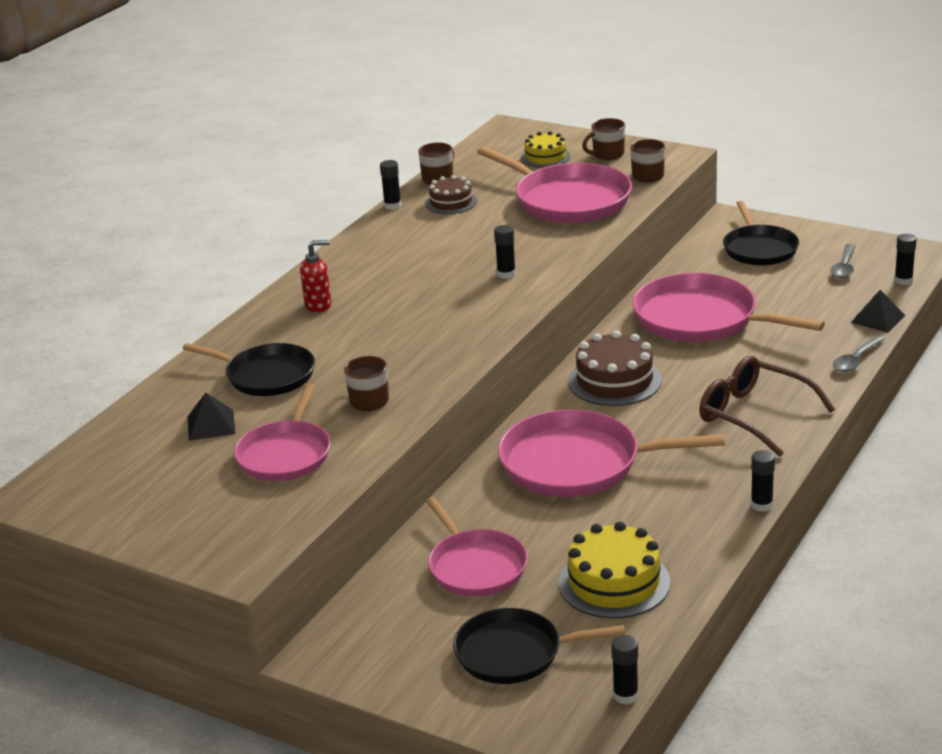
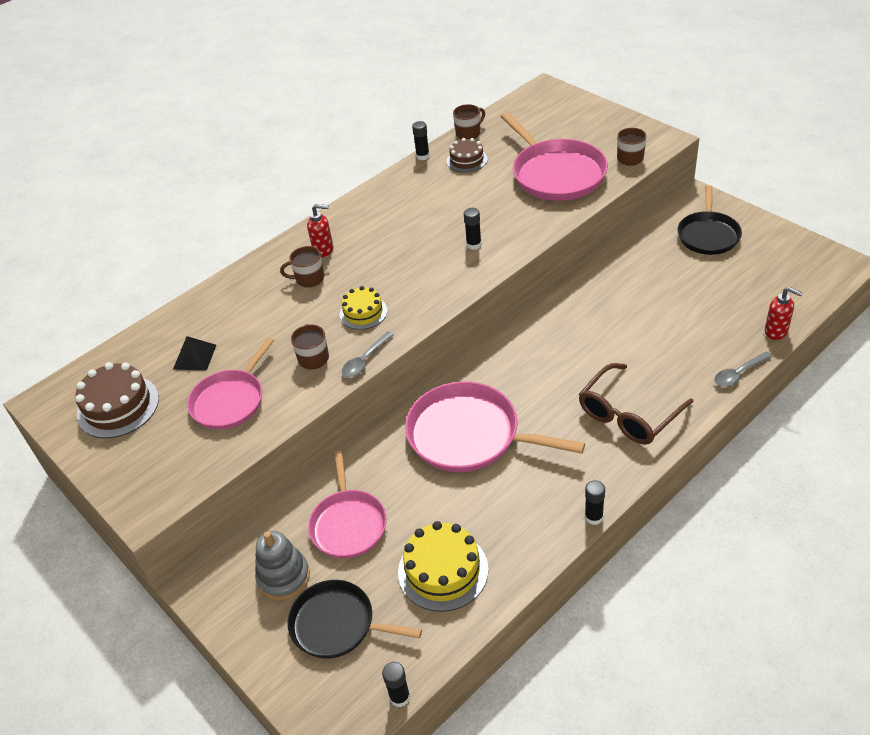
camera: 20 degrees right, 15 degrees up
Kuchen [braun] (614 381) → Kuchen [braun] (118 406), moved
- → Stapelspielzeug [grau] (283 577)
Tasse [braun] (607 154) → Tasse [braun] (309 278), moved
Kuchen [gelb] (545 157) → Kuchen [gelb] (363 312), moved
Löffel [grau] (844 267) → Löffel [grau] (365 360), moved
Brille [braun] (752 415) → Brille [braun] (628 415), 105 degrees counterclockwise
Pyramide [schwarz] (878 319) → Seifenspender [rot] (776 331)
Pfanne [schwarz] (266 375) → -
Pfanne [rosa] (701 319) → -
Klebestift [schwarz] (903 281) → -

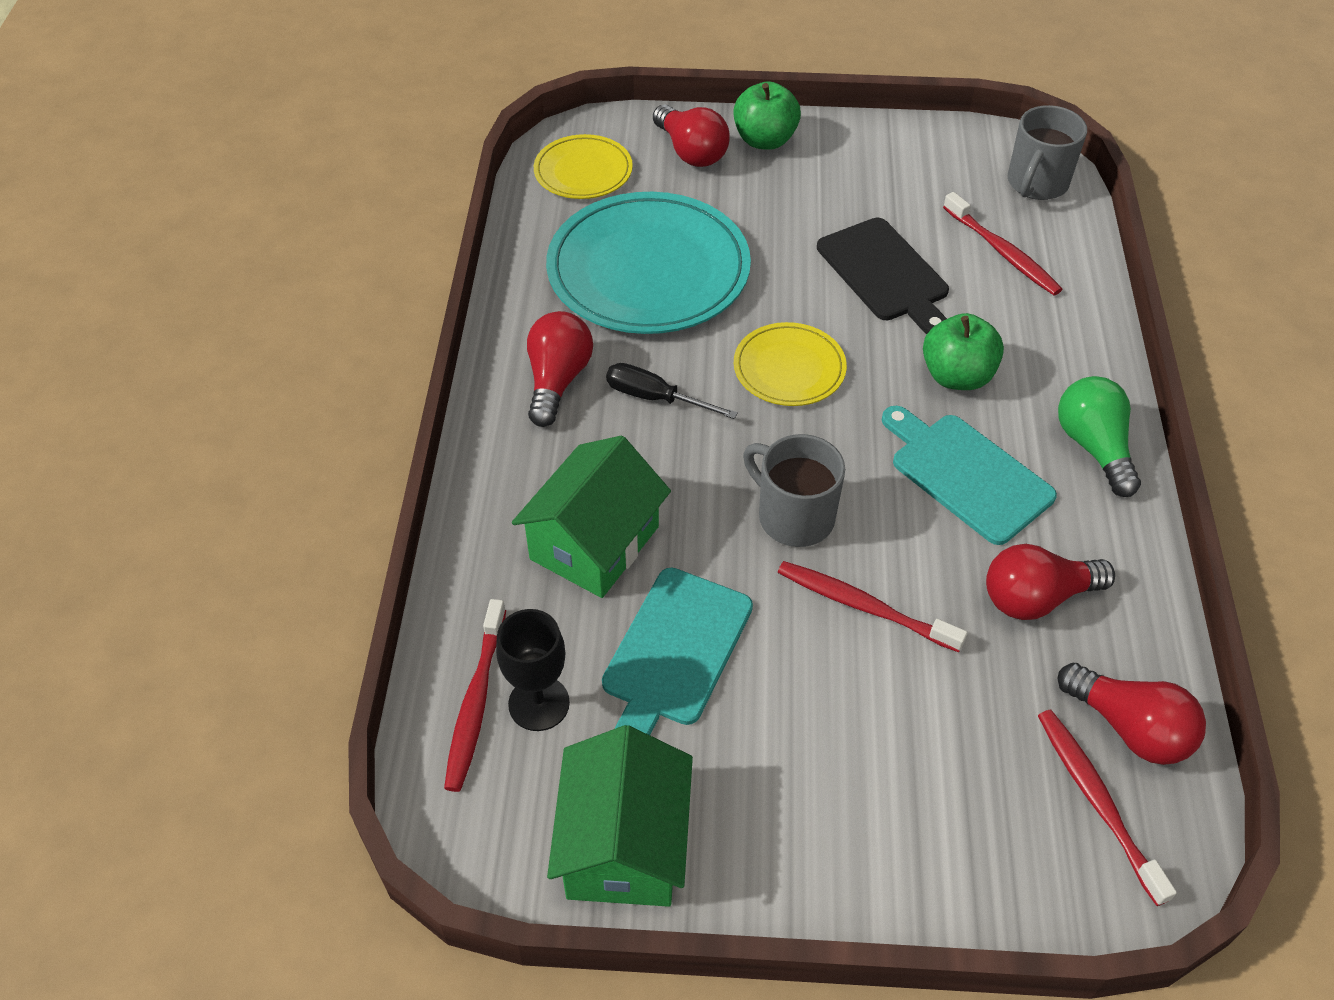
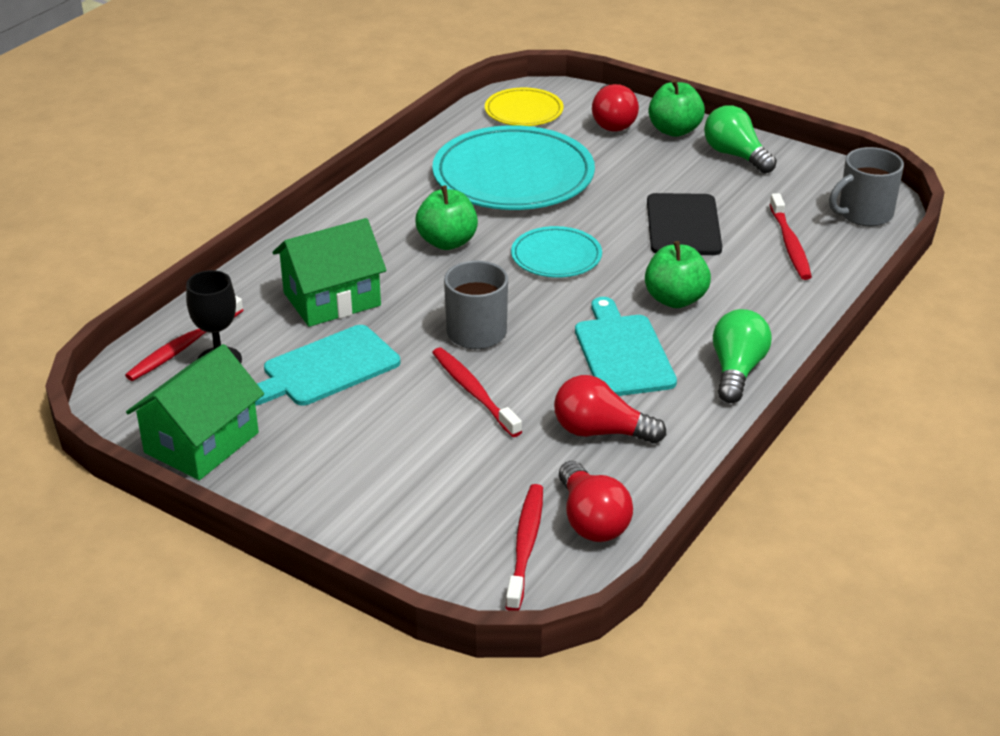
camera: 30 degrees right, 15 degrees down
Schraubenzieher [schwarz] (655 398) → Apfel [grün] (447 242)
Teller [gelb] (789 368) → Teller [türkis] (556 256)
- → Glühbirne [grün] (735 155)
Glühbirne [rot] (557 380) → -

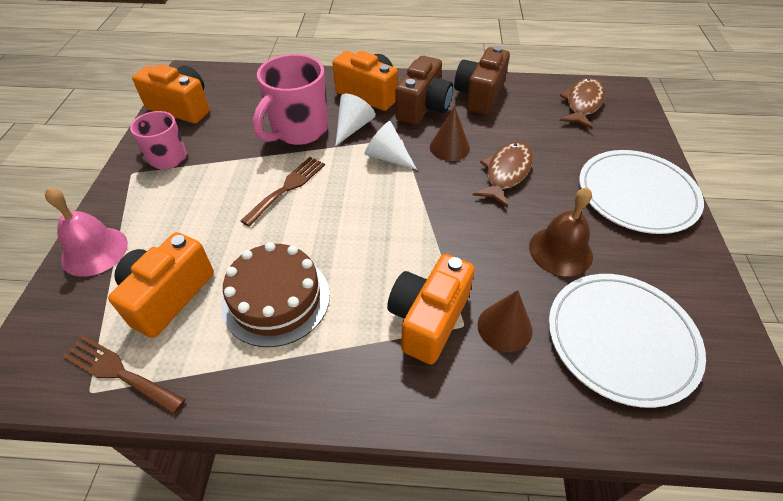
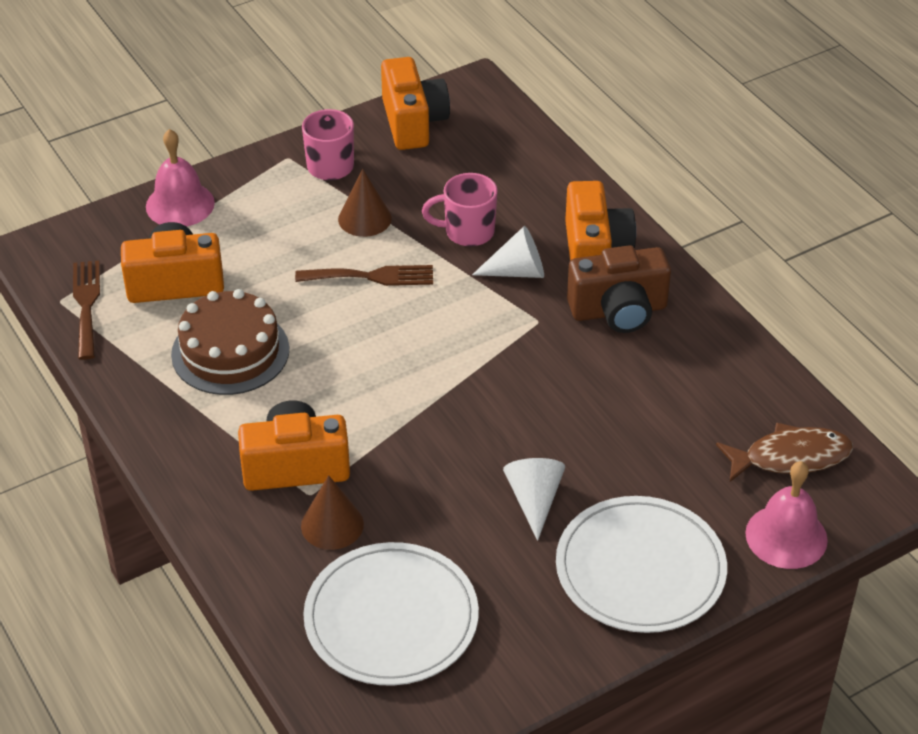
camera: 55 degrees right, 5 degrees down
Kegel [braun] (449 147) → Kegel [braun] (364 218), moved
Tasse [rosa] (298 130) → Tasse [rosa] (467 232), x0.63
Kegel [weiß] (387 157) → Kegel [weiß] (534 500), moved
- → Glocke [rosa] (786 536)
Kamera [braun] (479 95) → -
Fisch [braun] (506 173) → -
Glocke [braun] (560 251) → -

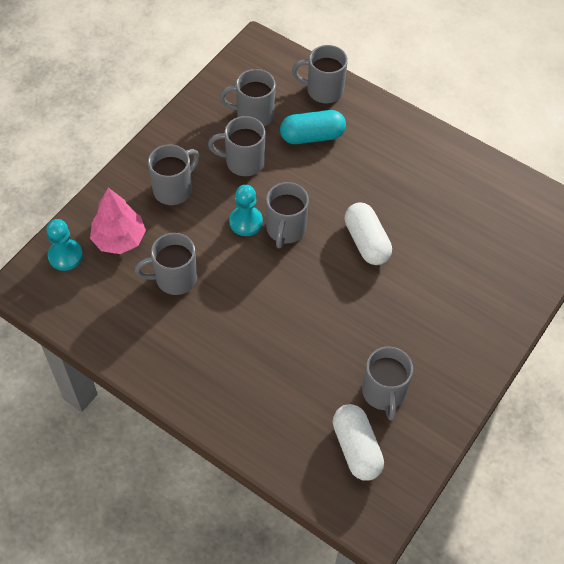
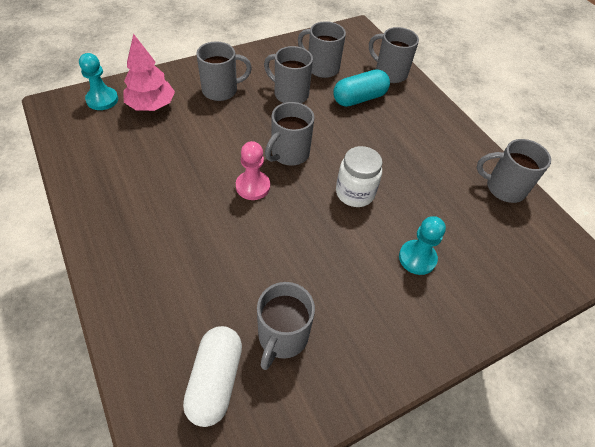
camera: 25 degrees right, 5 degrees down
- → Bauer [rosa] (253 186)
Kapsel [türkis] (312 136) → Kapsel [türkis] (359 98), 45 degrees counterclockwise
Kapsel [weiß] (366 242) → Einmachglas [weiß] (355 193)
Bauer [türkis] (246 222) → Bauer [türkis] (417 258), moved
Tasse [grau] (174 278) → Tasse [grau] (503 188), moved

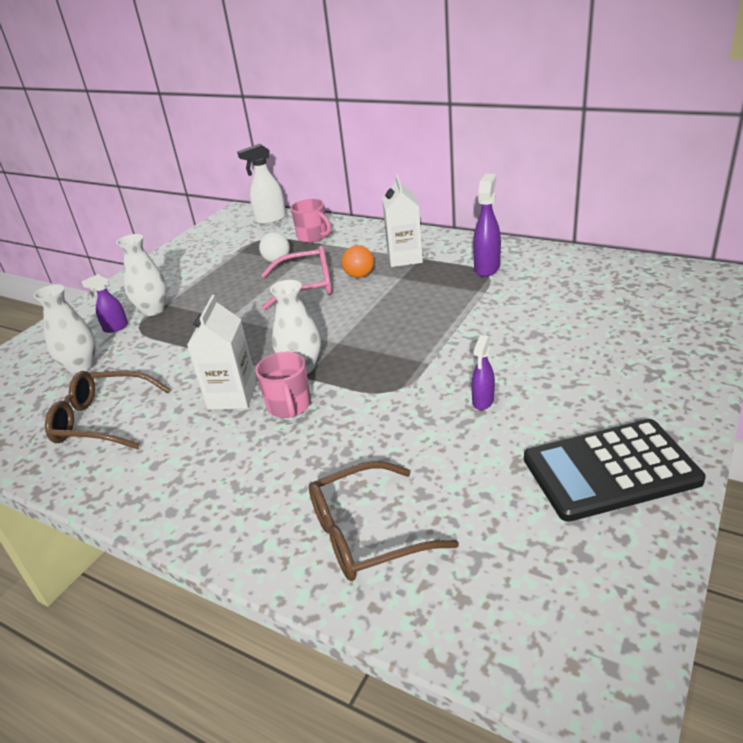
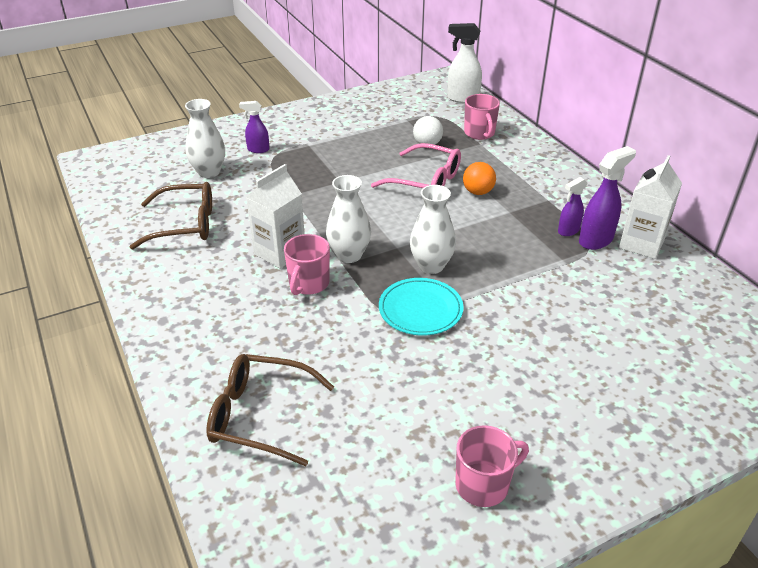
camera: 30 degrees right, 5 degrees up
Brille [braun] (103 420) → Brille [braun] (185 224), 135 degrees clockwise
- → Teller [türkis] (420 309)
Vase [weiß] (153 310) → Vase [weiß] (431 266), moved
Taschenrechner [schwarz] (610 470) → Tasse [rosa] (483 484)
Sprühflasche [lila] (483 402) → Sprühflasche [lila] (568 231), moved
Getränkekarton [weiß] (404 258) → Getränkekarton [weiß] (641 244), moved

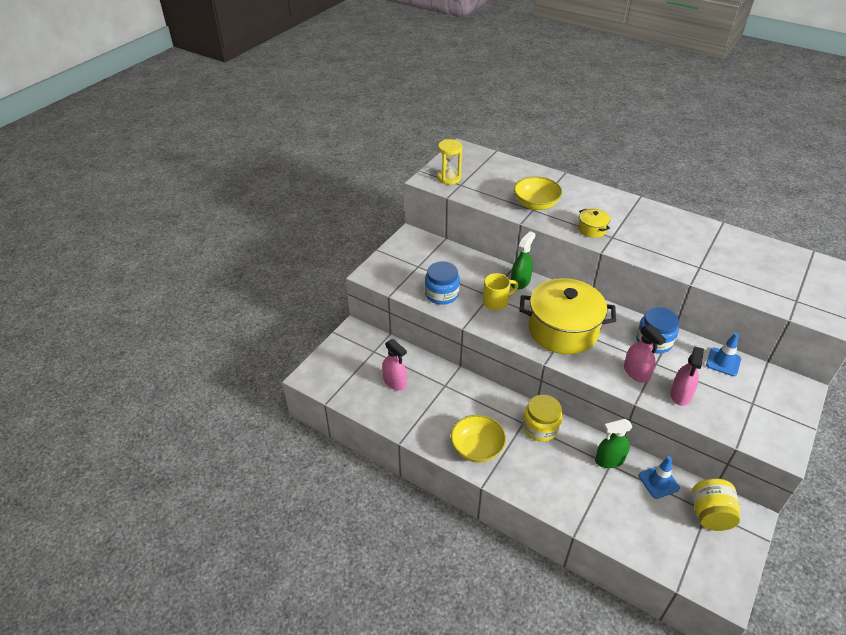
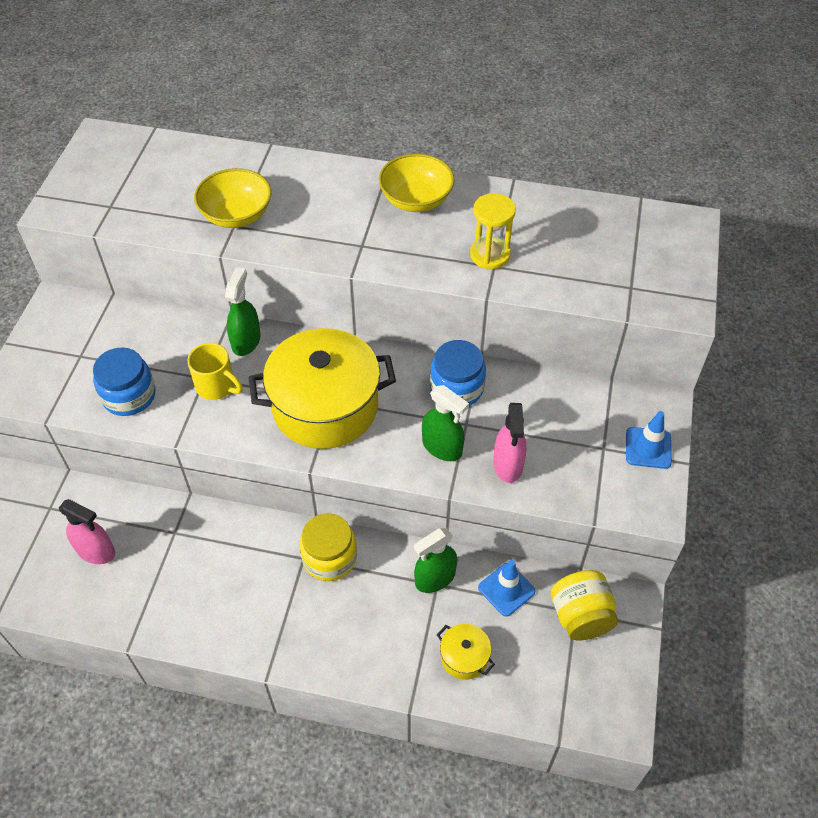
camera: 20 degrees left, 10 degrees up
Tasse [gelb] (496 302) → Tasse [gelb] (216 386), 75 degrees clockwise
Schüssel [gelb] (477 448) → Schüssel [gelb] (416 200), moved
Sprühflasche [rosa] (636 373) → Sprühflasche [grün] (442 447)
Kochtopf [gelb] (592 229) → Kochtopf [gelb] (464 657), moved
Sanduhr [gelb] (449 178) → Sanduhr [gelb] (490 255), moved
Leitkegel [blau] (723 362) → Leitkegel [blau] (648 448), moved

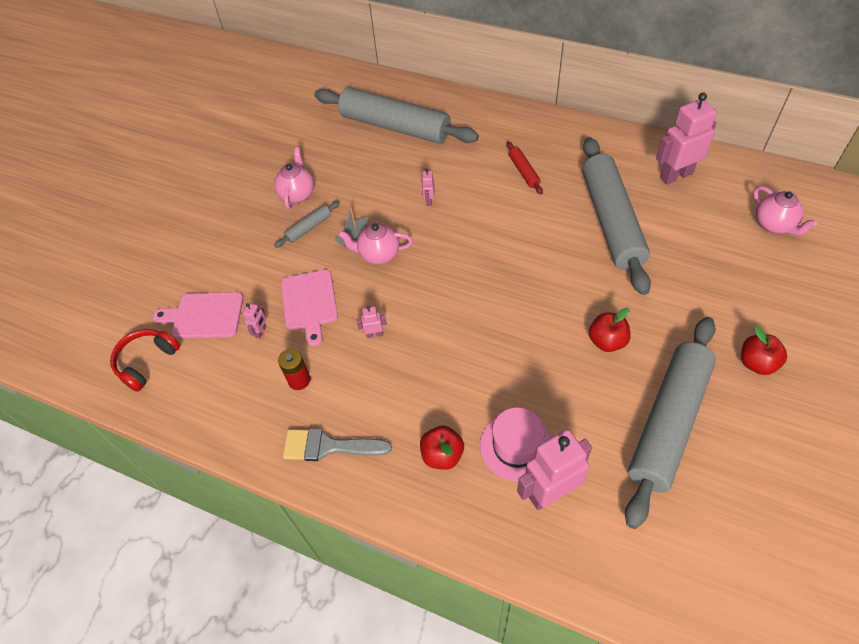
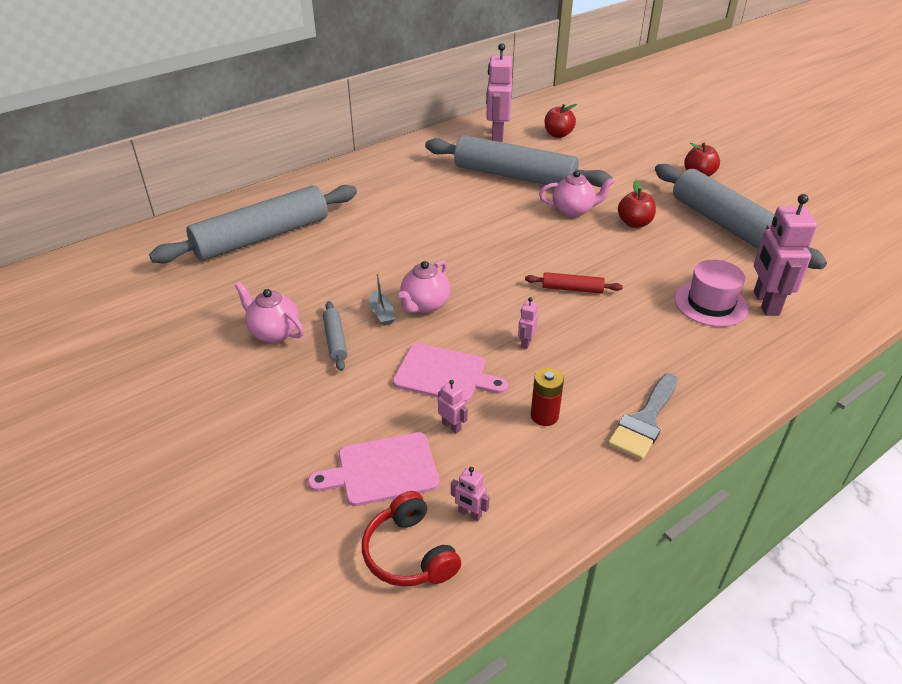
camera: 65 degrees left, 15 degrees down
Schneidebrett [rosa] (204 315) → Schneidebrett [rosa] (382 470), 45 degrees clockwise
Roboter [rosa] (429 201) → Roboter [rosa] (469 513), moved
Nudelholz [rot] (523 172) → Nudelholz [rot] (572 289), moved
Teekanne [rosa] (774 225) → Teekanne [rosa] (573 211), moved
Apfel [rot] (442 455) → Apfel [rot] (558 134), moved

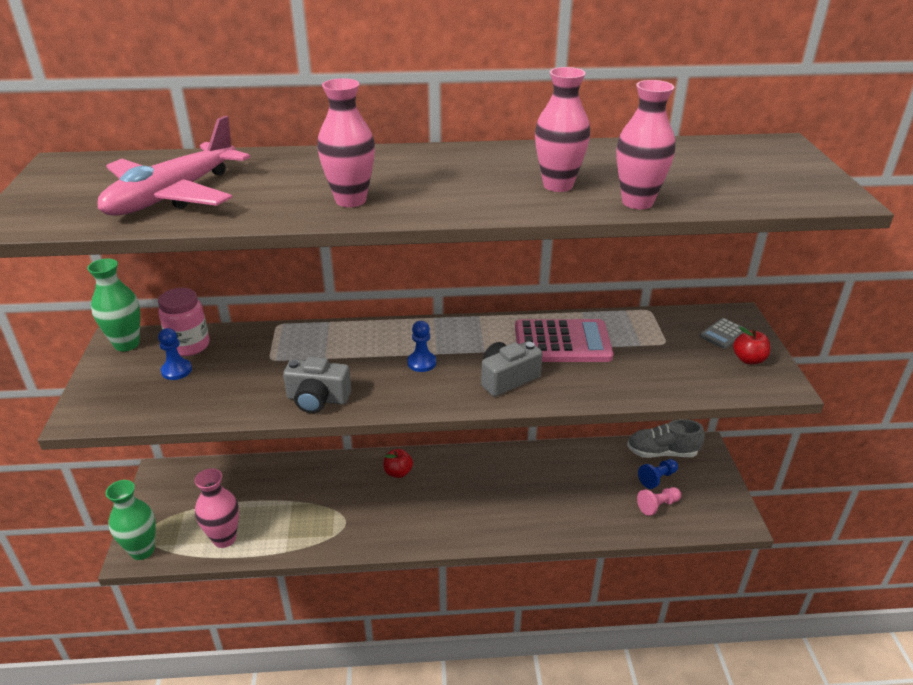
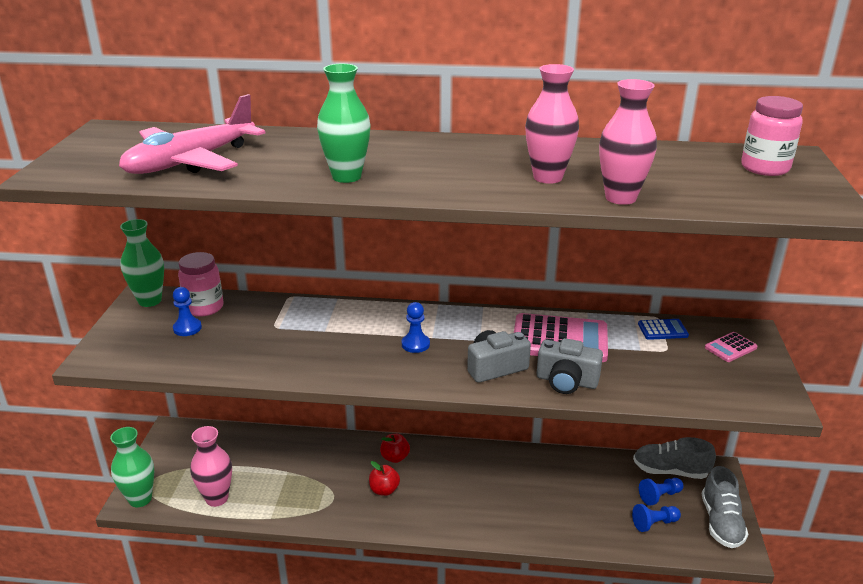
camera: 10 degrees right, 5 degrees down
Vase [rosa] (350 200) → Vase [grün] (346 177)
Apfel [rot] (748 359) → Apfel [rot] (384 490), moved
Kamera [grau] (317 399) → Kamera [grau] (566 381), moved
Bauer [rosa] (658 505) → Bauer [blau] (654 523)
- → Taschenrechner [blau] (662 330)
- → Schuh [grau] (721 522)
Taschenrechner [grau] (723 334) → Taschenrechner [rosa] (730 348)
- → Einmachglas [rosa] (765 168)

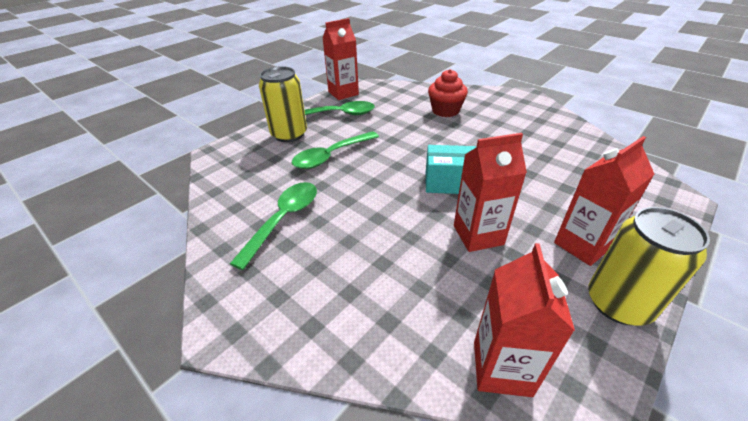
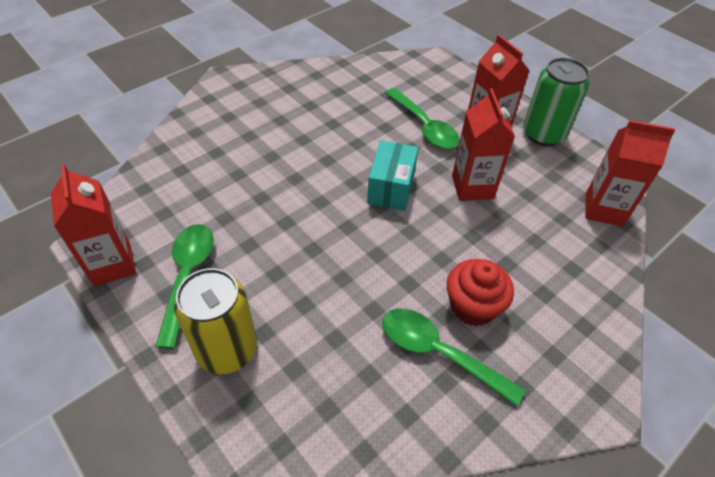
camera: 85 degrees left, 10 degrees up
Löffel [grün] (331 156) → Löffel [grün] (424 127), moved
Muffin [rot] (445 111) → Muffin [rot] (473 306), moved
Dose [gelb] (618 303) → Dose [grün] (543 134)

